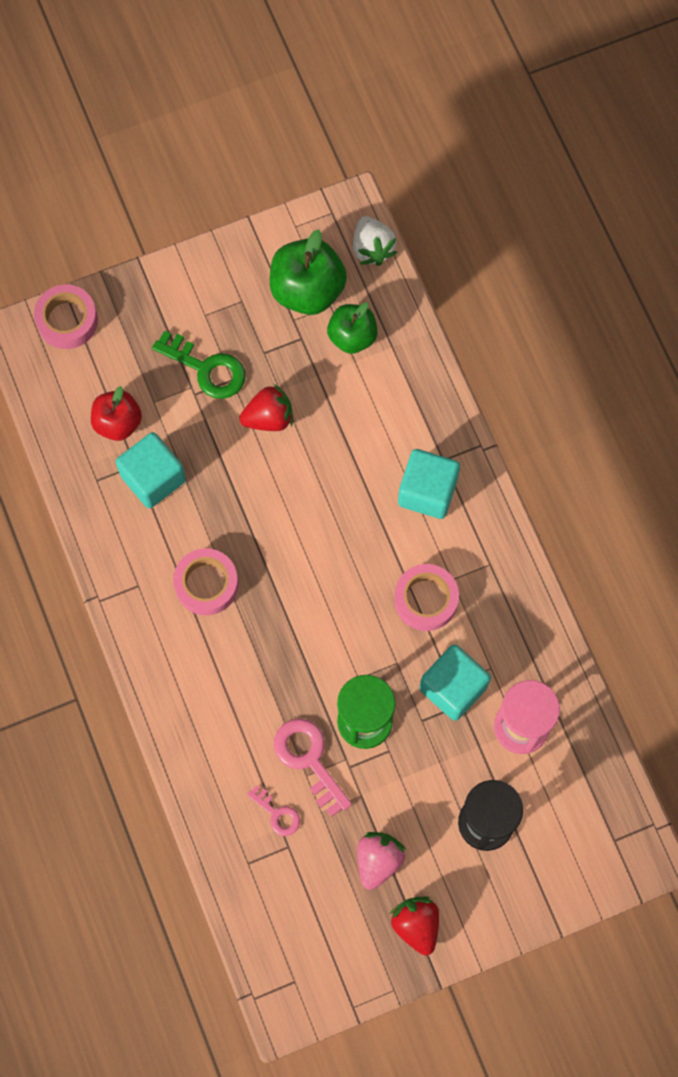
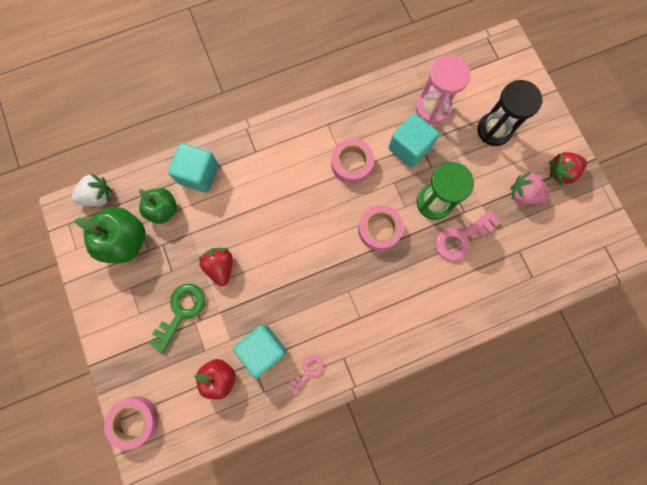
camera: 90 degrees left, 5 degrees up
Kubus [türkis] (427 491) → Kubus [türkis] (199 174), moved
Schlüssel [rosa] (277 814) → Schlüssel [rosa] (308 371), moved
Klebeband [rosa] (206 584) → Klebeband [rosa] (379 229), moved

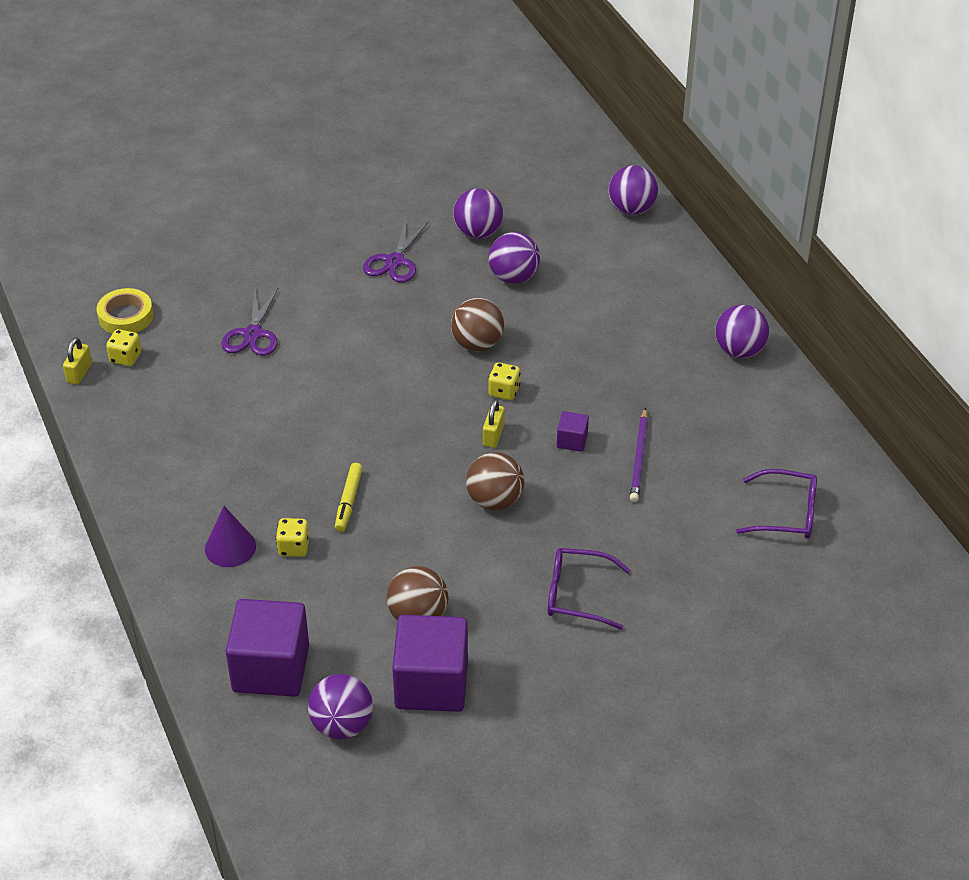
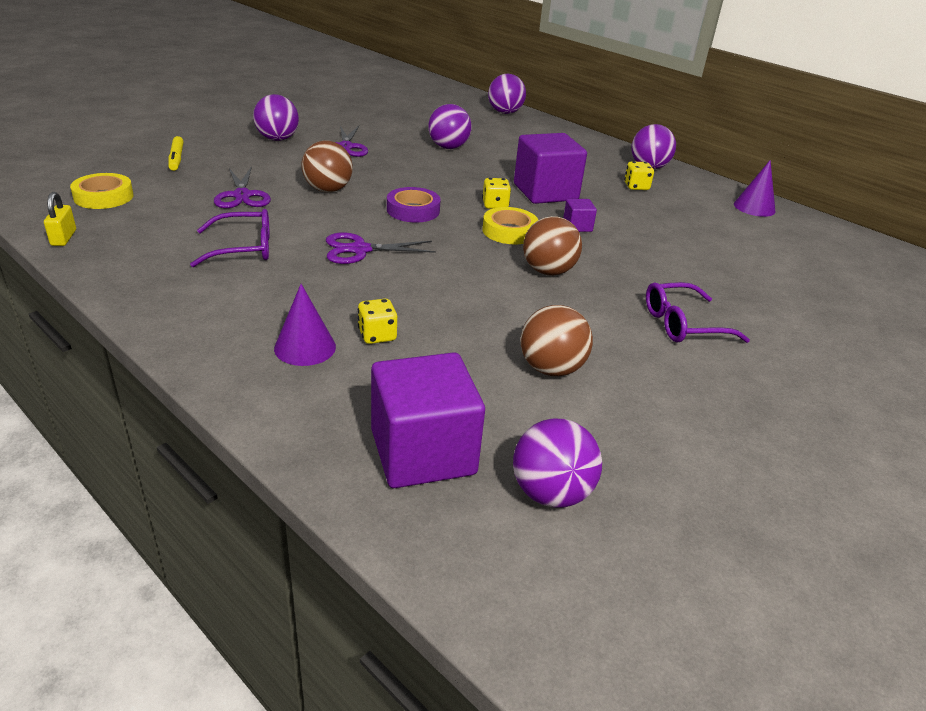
camera: 25 degrees left, 10 degrees down
Filzstift [gelb] (348 501) → Filzstift [gelb] (176 158), moved
Brille [lila] (785 513) → Brille [lila] (243 248), moved
Ball [lila] (478 233) → Ball [lila] (277 139), moved
Ball [braun] (477 344) → Ball [braun] (328 190), moved
- → Schere [lila] (360 250)
- → Klebeband [lila] (413 210)
Vorhängeschloss [gelb] (493 435) → Klebeband [gelb] (509 231)
Kubus [lila] (431 684) → Kubus [lila] (545 192), moved
Spielwürfel [gelb] (125 357) → Spielwürfel [gelb] (636 187), moved
- → Kegel [lila] (754 207)
Bleistift [lila] (639 458) → -

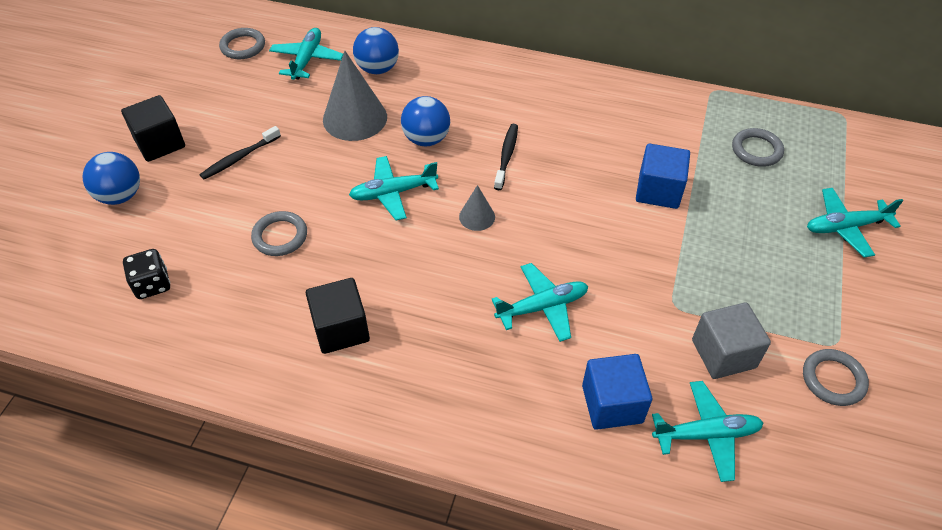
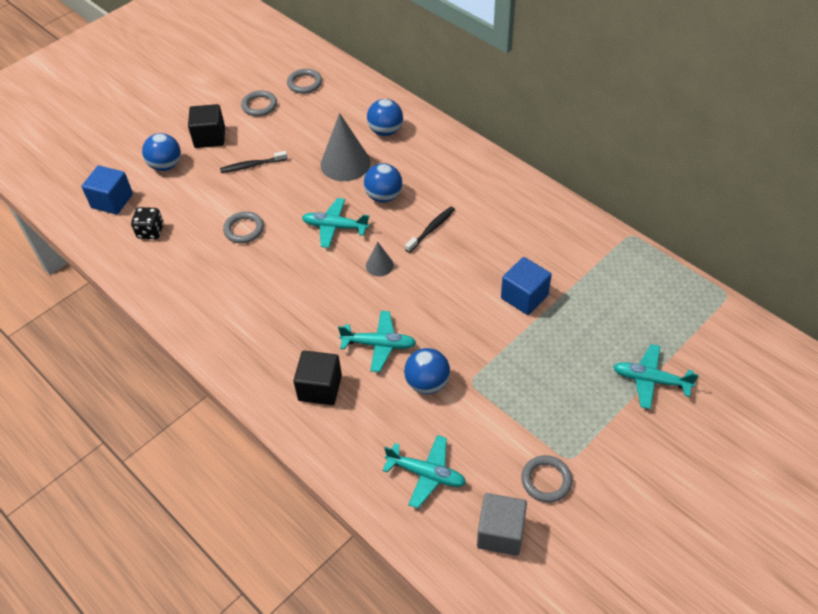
camera: 30 degrees right, 0 degrees up
Kubus [blau] (612 404) → Kubus [blau] (112 201), moved
Ring [grau] (756 150) → Ring [grau] (259 105), moved
Kubus [schwarz] (341 329) → Kubus [schwarz] (320 388), moved
- → Ball [blau] (427 383)
Kubus [grau] (723 354) → Kubus [grau] (500 533), moved
Flugzeug [türkis] (307 59) → -

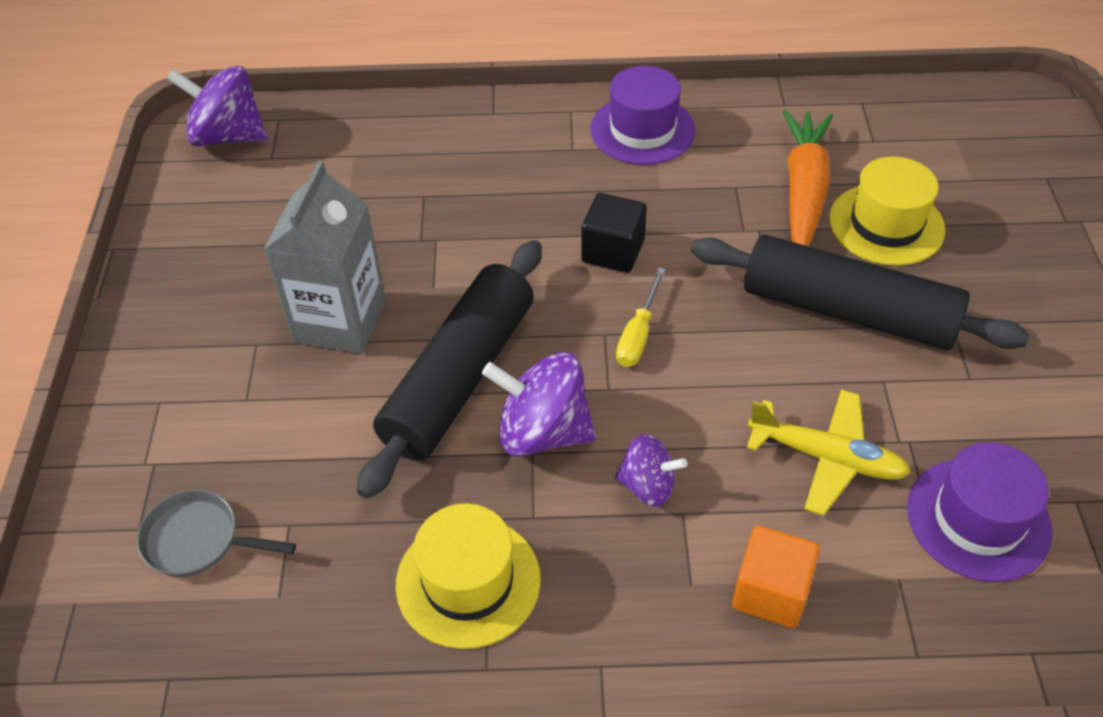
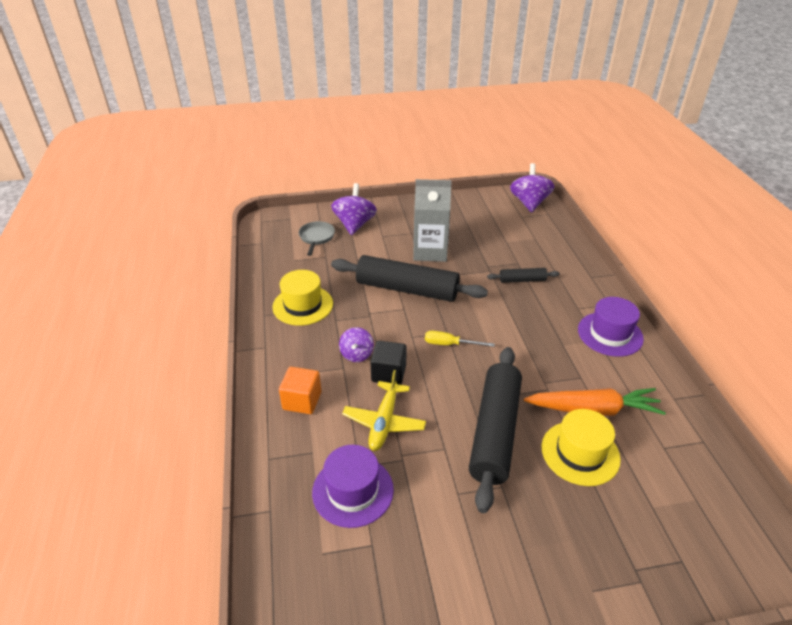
camera: 80 degrees right, 10 degrees down
Kreisel [lila] (542 432) → Kreisel [lila] (354 224), moved
Kubus [schwarz] (613 251) → Kubus [schwarz] (388 373), moved
- → Nudelholz [schwarz] (522 280)

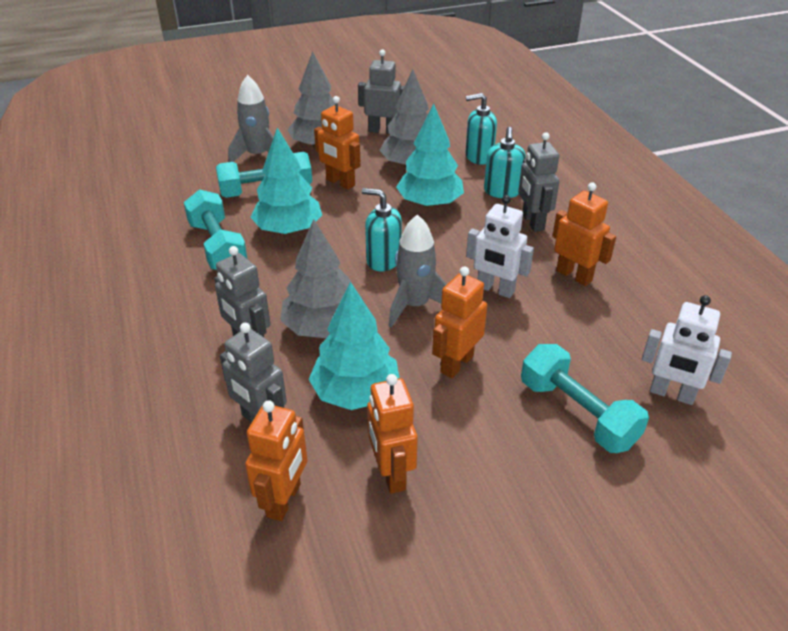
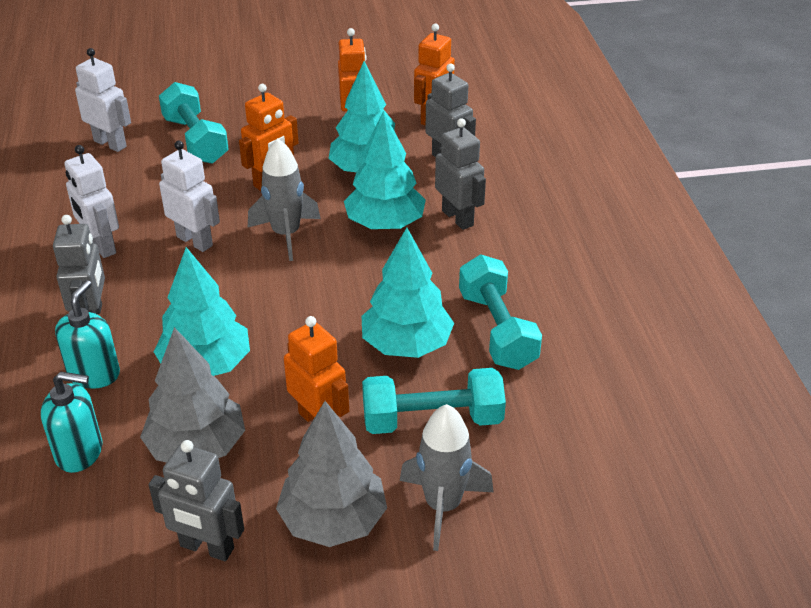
camera: 170 degrees left, 0 degrees up
Roboter [orange] (574 275) → Roboter [weiß] (101 246)
Baum [grau] (322 328) → Baum [türkis] (385 224)
Seifenspender [türkis] (383 260) → -

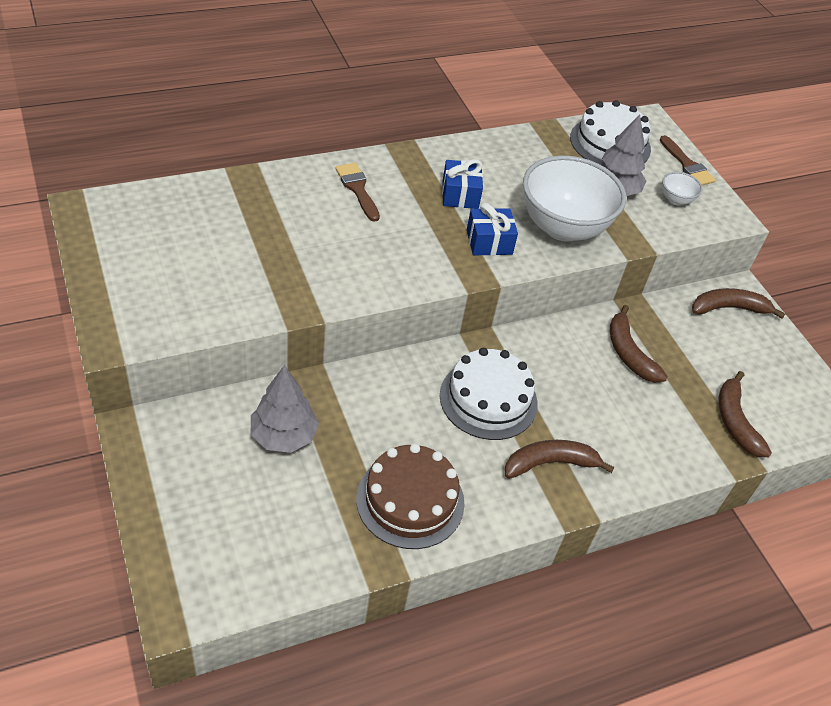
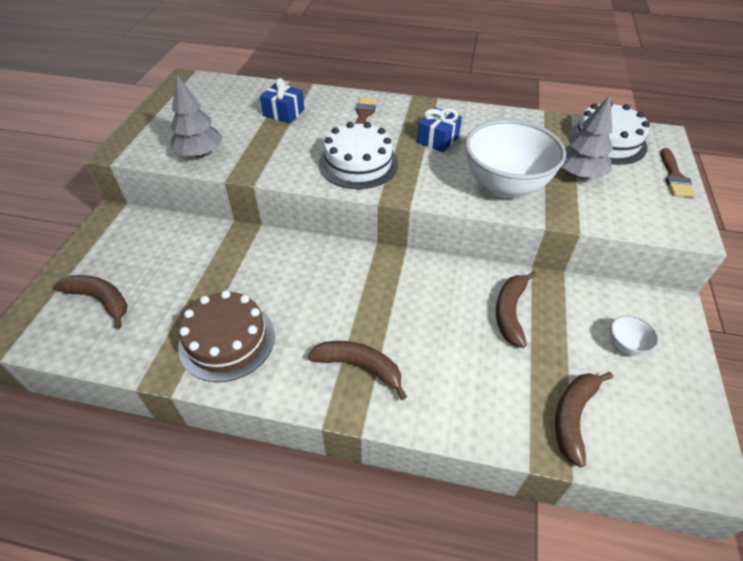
camera: 40 degrees right, 0 degrees up
Banane [braun] (728 308) → Banane [braun] (100 300), moved
Baum [grau] (283 436) → Baum [grau] (200 154), moved
Geschenk [blau] (489 242) → Geschenk [blau] (283 113), moved
Kuchen [weiß] (488 399) → Kuchen [weiß] (358 163), moved
Schüssel [weiß] (676 200) → Schüssel [weiß] (625 345), moved

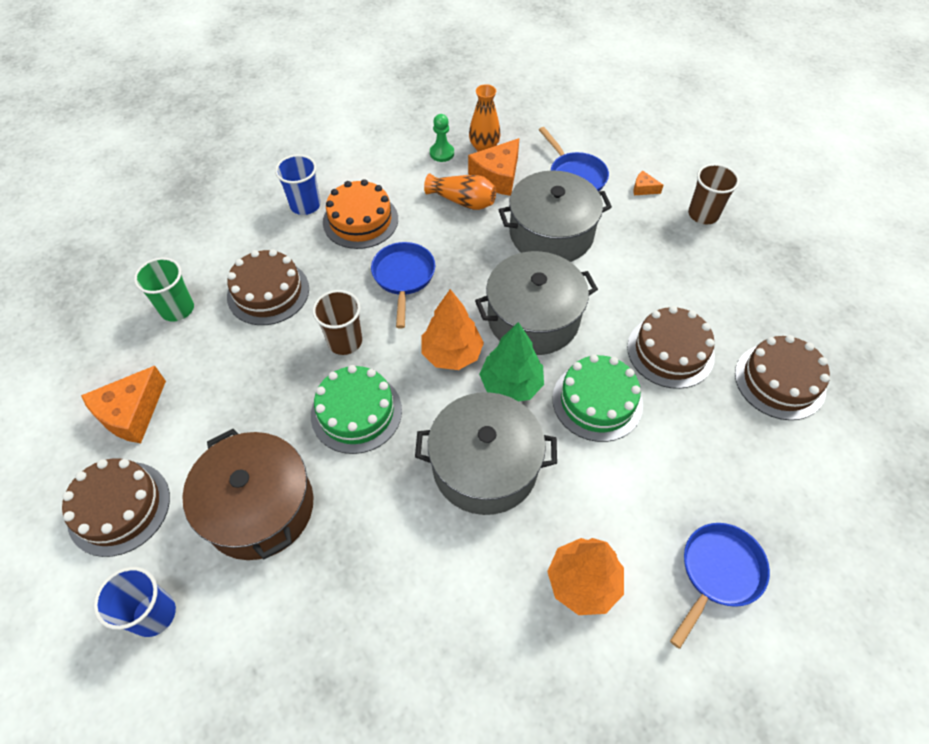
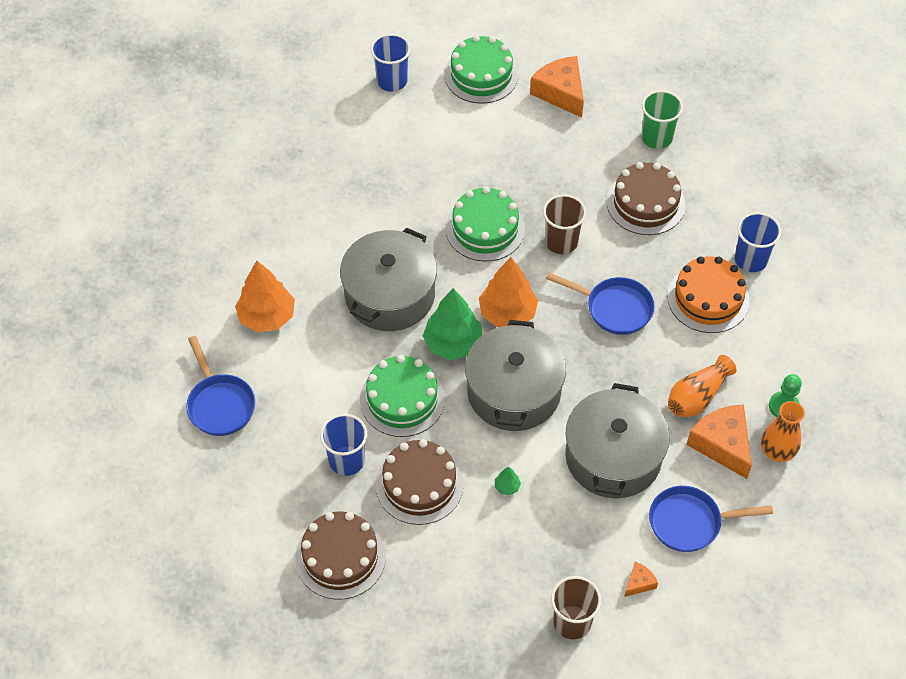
camera: 115 degrees right, 0 degrees up
- → Becher [blau] (346 460)
Kuchen [braun] (119 508) → Kuchen [grün] (481 75)
- → Baum [grün] (507 486)
Kochtopf [braun] (259 507) → -

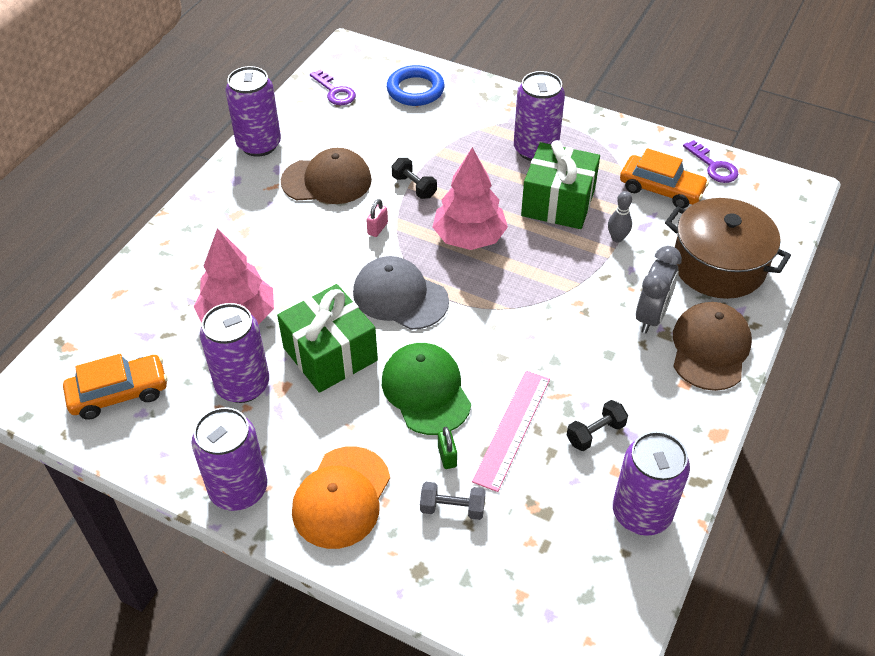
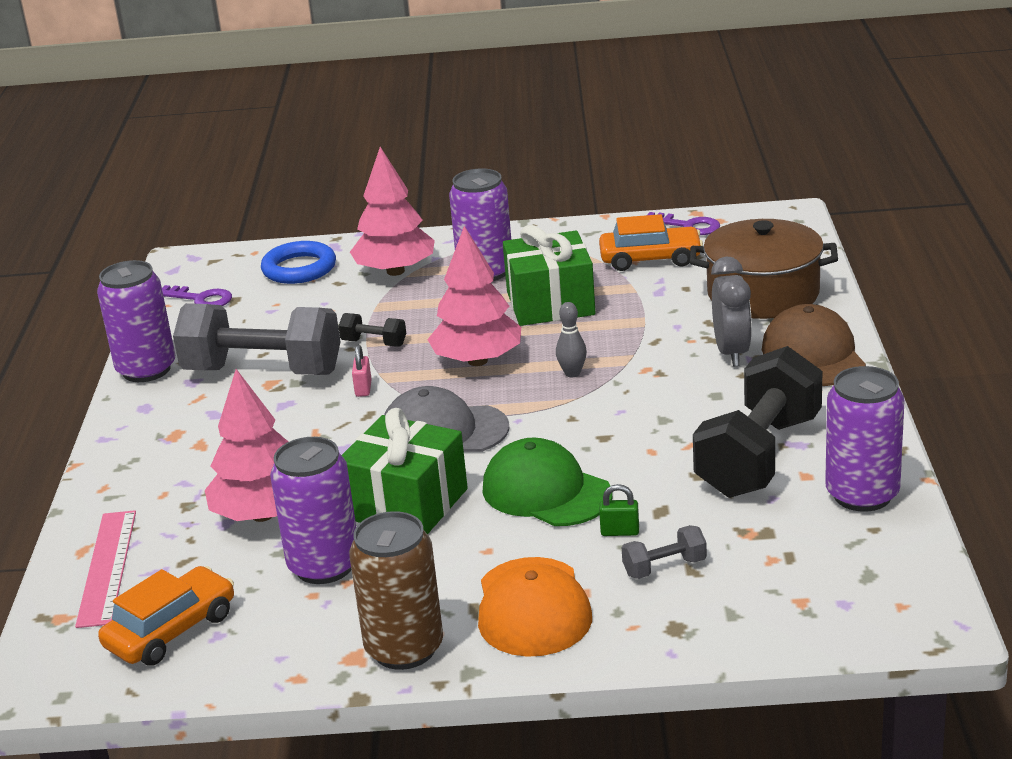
camera: 25 degrees left, 20 degrees down
Lineal [rosa] (512 429) → Lineal [rosa] (107 567), moved
Kappe [braun] (327 181) → Hantel [grau] (263 371)
Dose [lila] (238 489) → Dose [braun] (404 649)
- → Baum [rosa] (395 271)
Bowlingkegel [grau] (617 238) → Bowlingkegel [grau] (572 373), moved
Vorhängeschloss [grün] (447 456) → Vorhängeschloss [grün] (620 532), 45 degrees counterclockwise
Hantel [schwarz] (595 433) → Hantel [schwarz] (759 456), x2.37

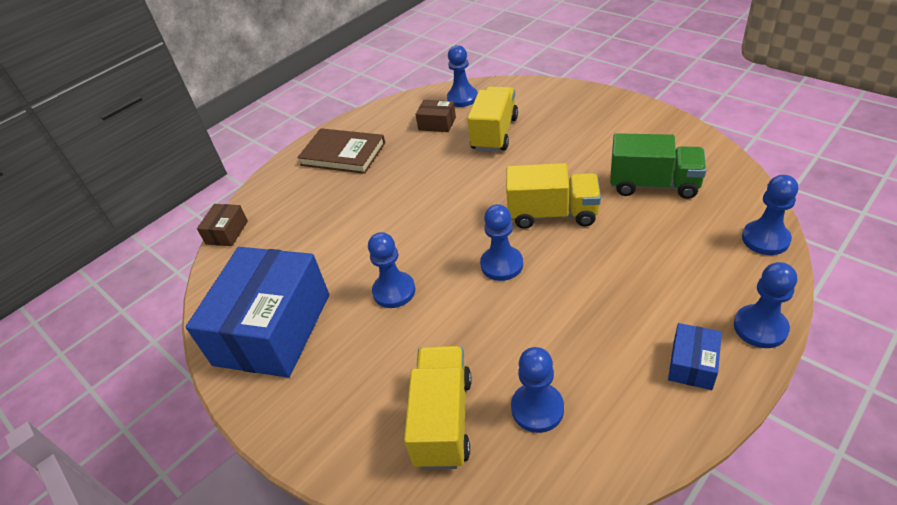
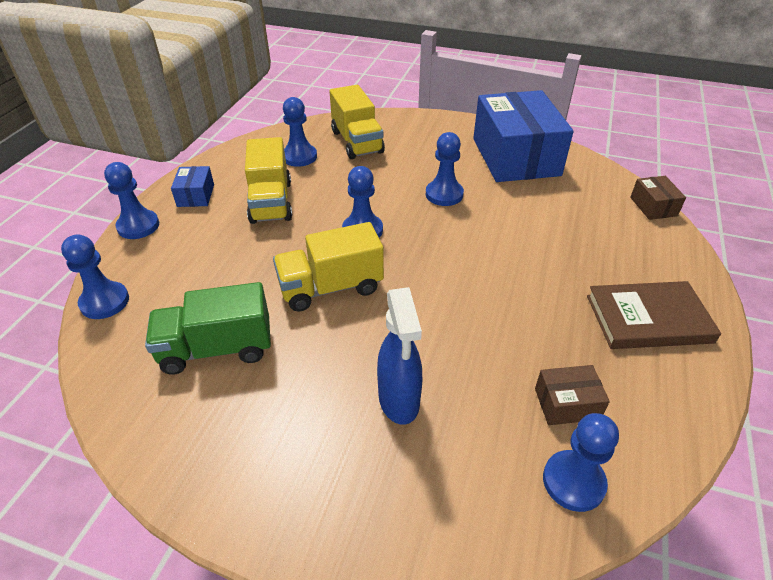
camera: 150 degrees right, 0 degrees up
Lastwagen [gelb] (494 133) → Lastwagen [gelb] (271 202), moved
- → Sprühflasche [blau] (399 401)

